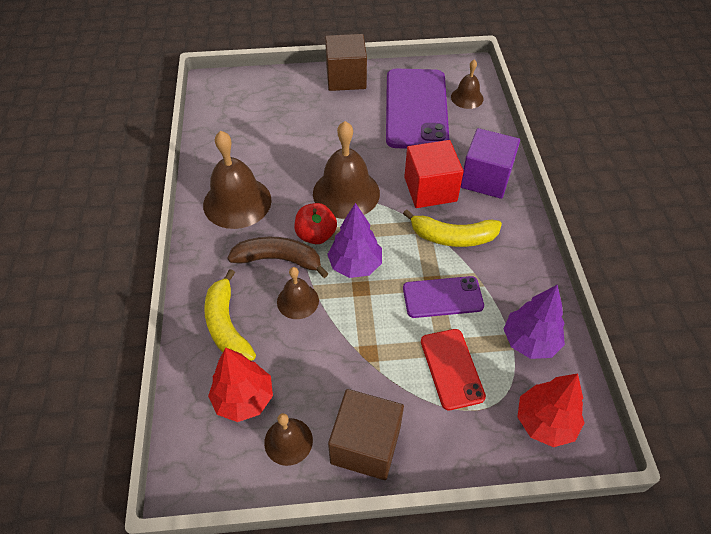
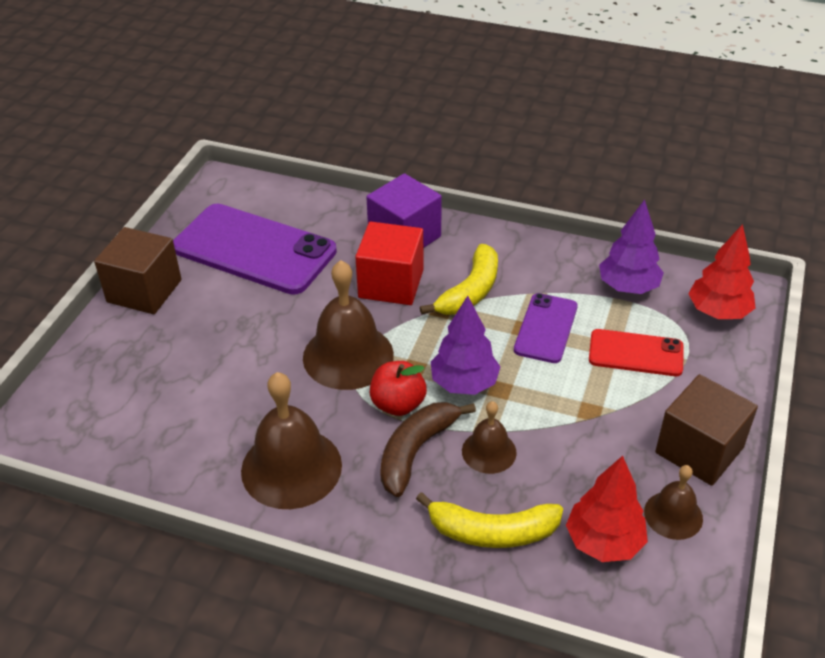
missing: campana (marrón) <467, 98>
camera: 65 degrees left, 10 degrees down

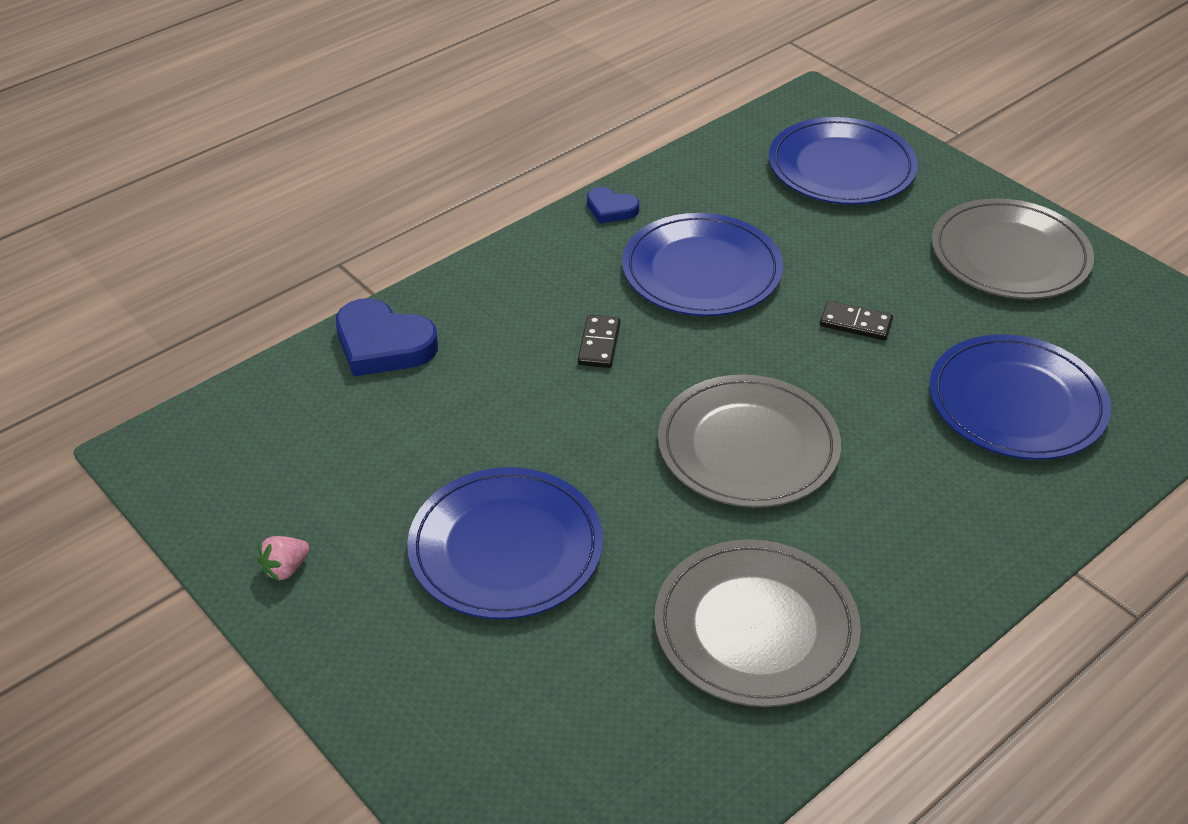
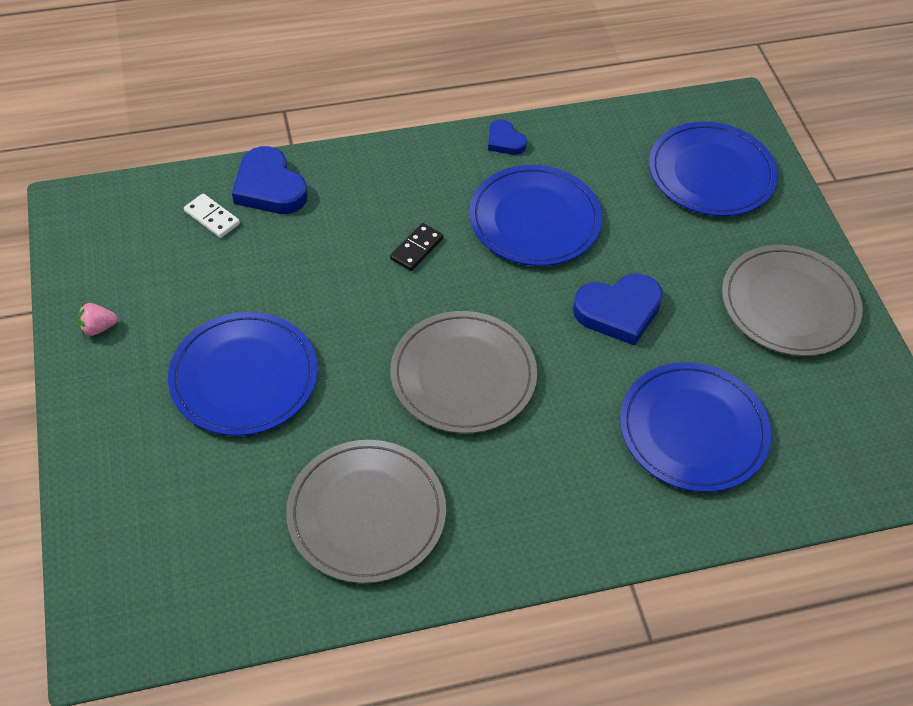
appeared: ficha de dominó (blanco) <212, 217>
exchanged: ficha de dominó (negro) <855, 323> to corazón (azul) <618, 311>
camera: 25 degrees right, 10 degrees up

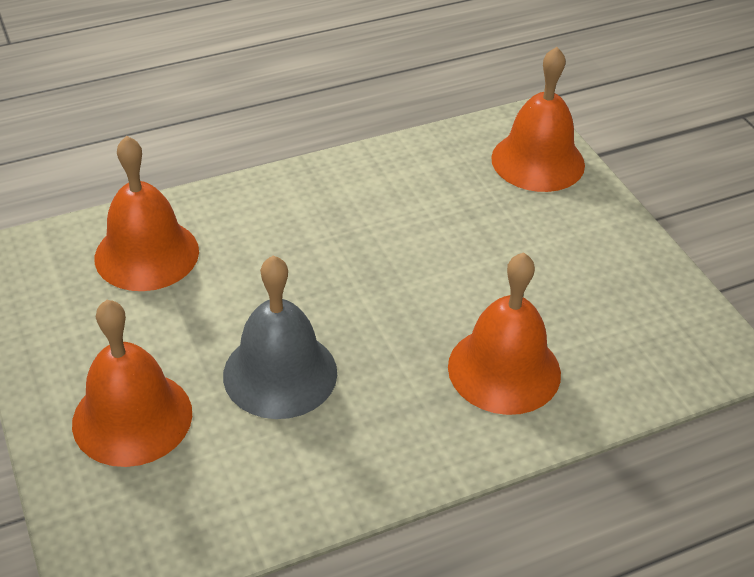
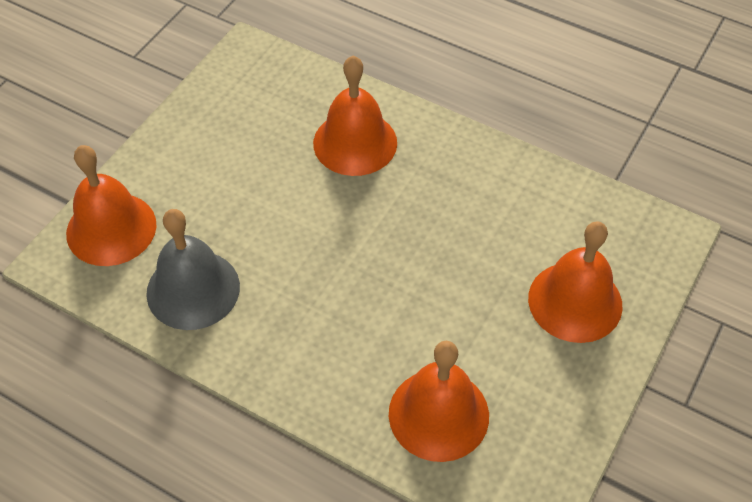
relocated: campana (gris) <280, 373> to <193, 289>
camera: 125 degrees left, 10 degrees up

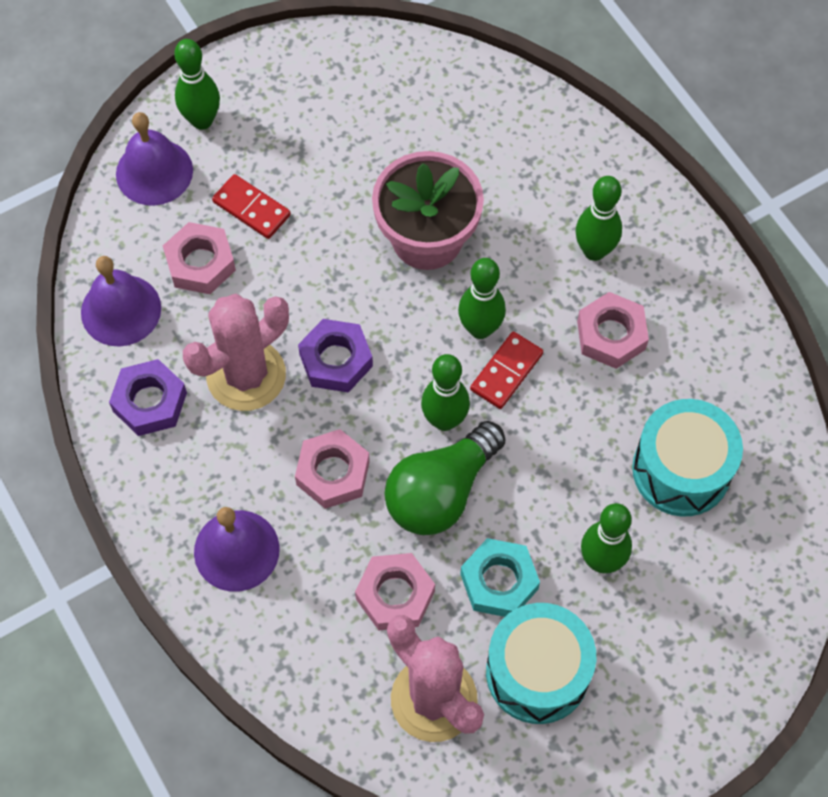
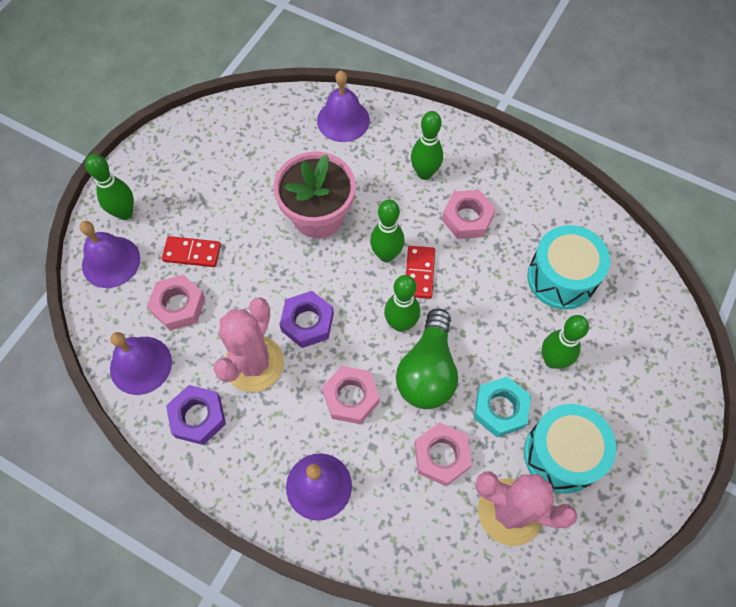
appeared: campana (morado) <343, 120>
camera: 30 degrees left, 0 degrees up

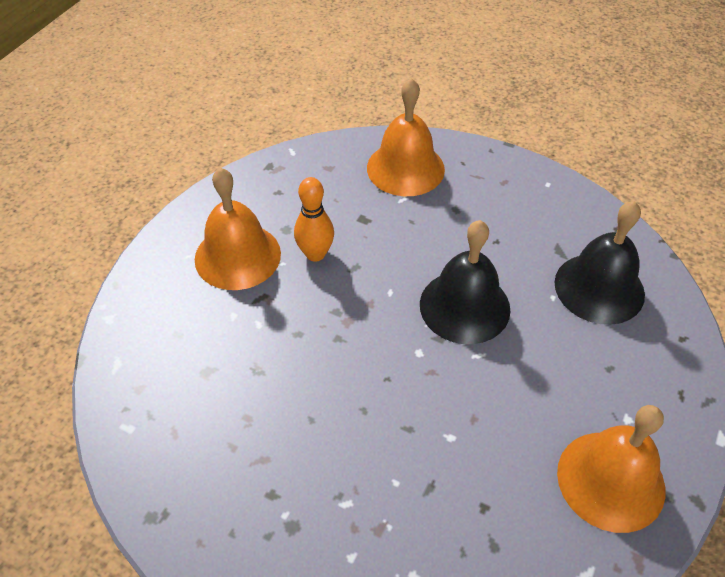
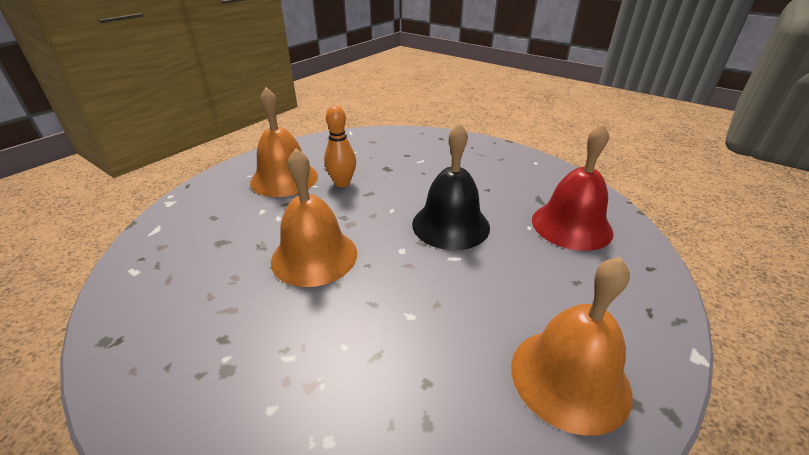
relocated: campana (naranja) <405, 168> to <314, 256>
colour: campana (negro) <599, 288> to campana (rojo) <571, 225>
camera: 10 degrees right, 15 degrees down

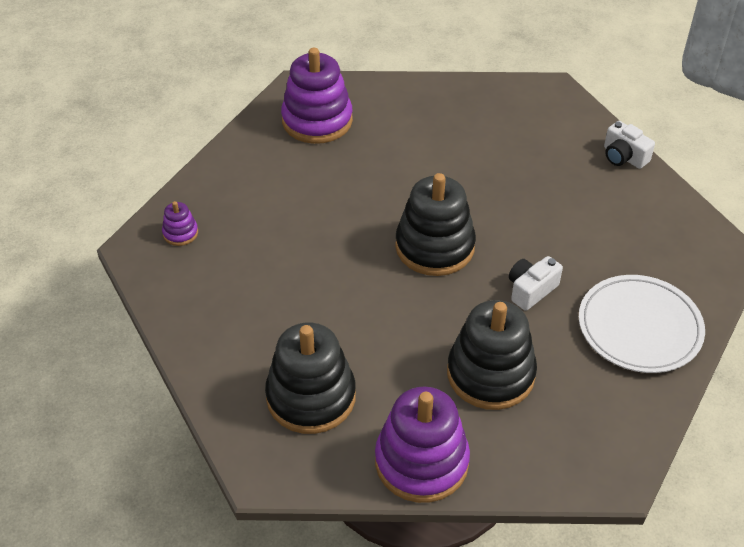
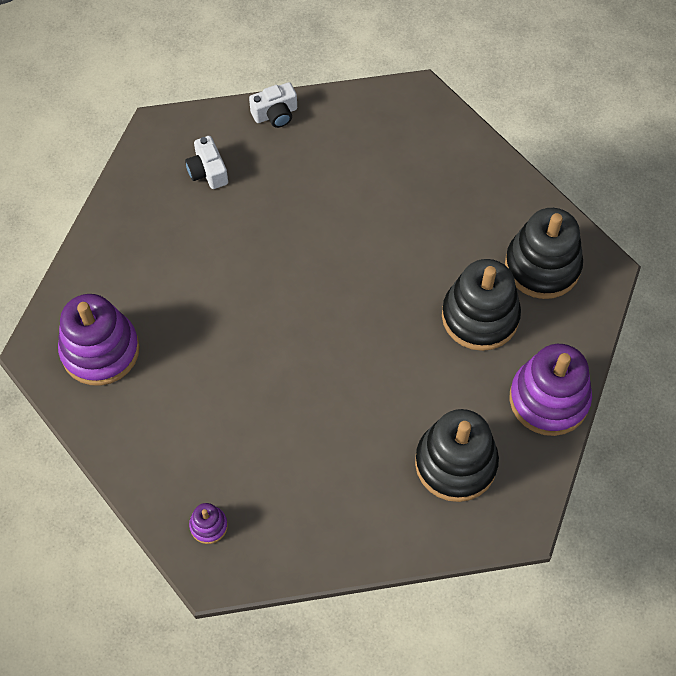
missing: plato (blanco) <639, 327>
relocated: cámara (blanco) <531, 290> to <208, 171>; juguete apilable (negro) <434, 247> to <542, 266>
camera: 70 degrees left, 15 degrees up

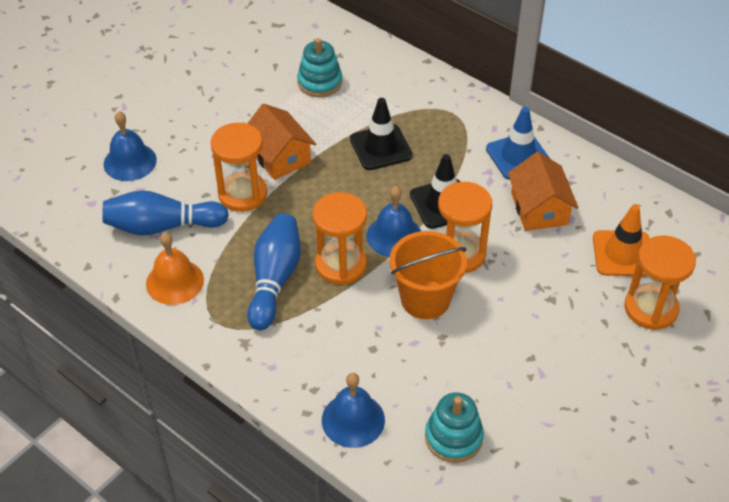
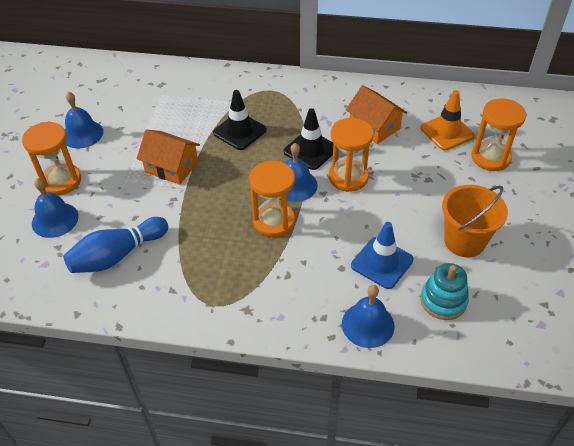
missing: campana (naranja) <174, 281>; bolo (azul) <274, 279>; juguete apilable (turquesa) <320, 82>
appeared: campana (azul) <82, 134>
relocated: reloj de arena (naranja) <242, 194> to <61, 181>; cono de tráfico (azul) <518, 156> to <382, 263>; balde (naranja) <425, 299> to <464, 241>
camera: 30 degrees left, 0 degrees up

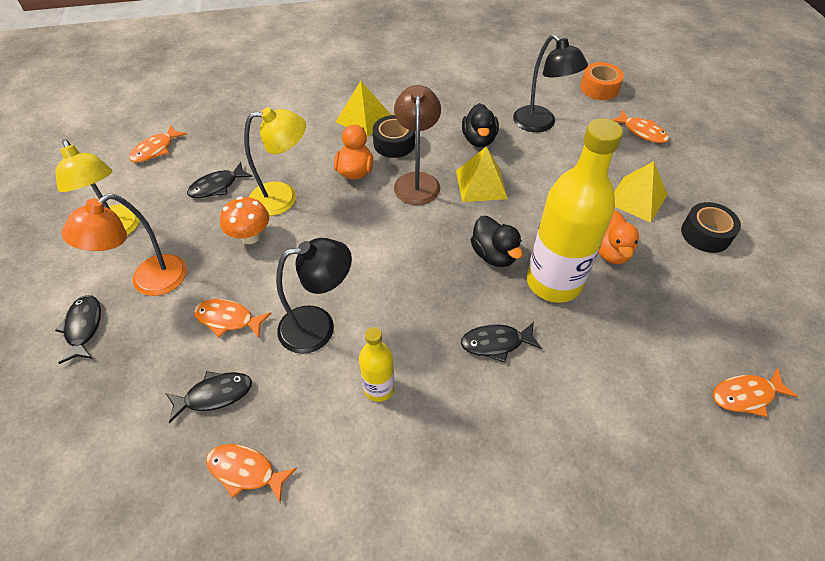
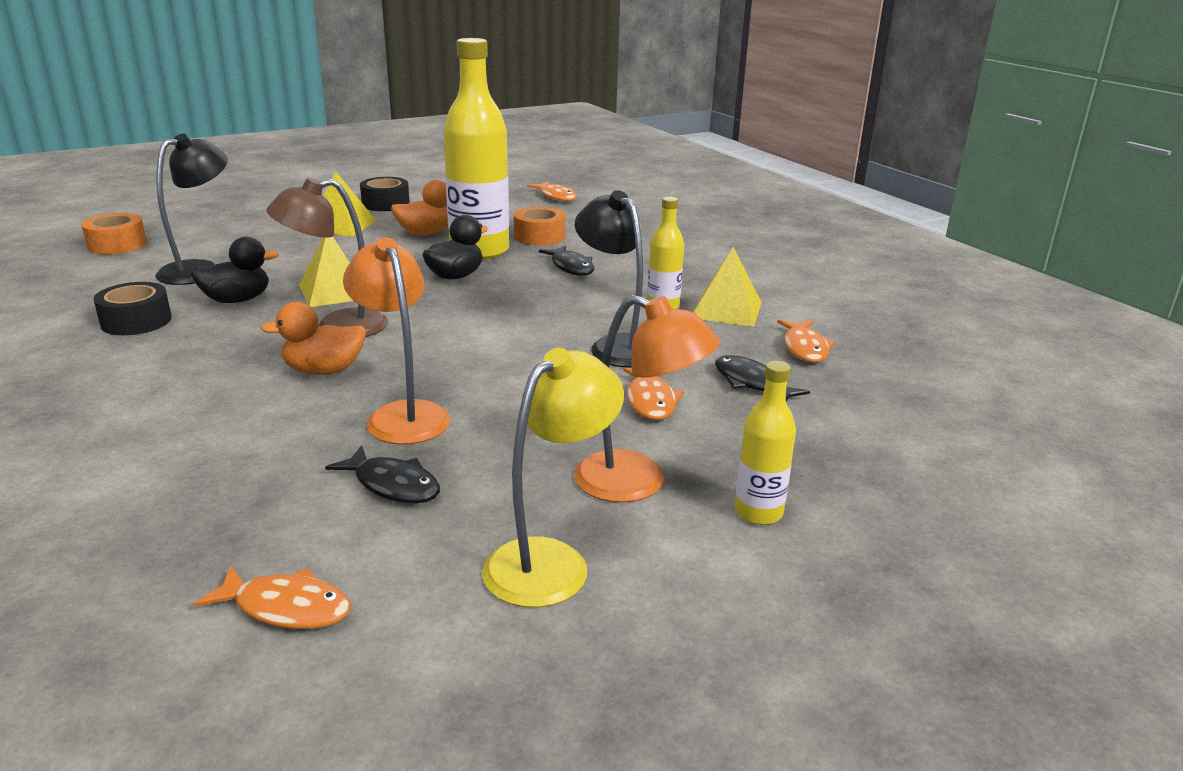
missing: seta (naranja) <250, 237>; pez (naranja) <642, 132>
appeared: cinta adhesiva (naranja) <539, 236>
relocated: cinta adhesiva (negro) <394, 143> to <136, 321>; pirámide (amarillo) <364, 119> to <726, 310>
exchanged: pez (negro) <83, 327> to botella (amarillo) <758, 512>
colour: lámpara (amarillo) <283, 198> to lámpara (naranja) <403, 415>
camera: 110 degrees left, 25 degrees down

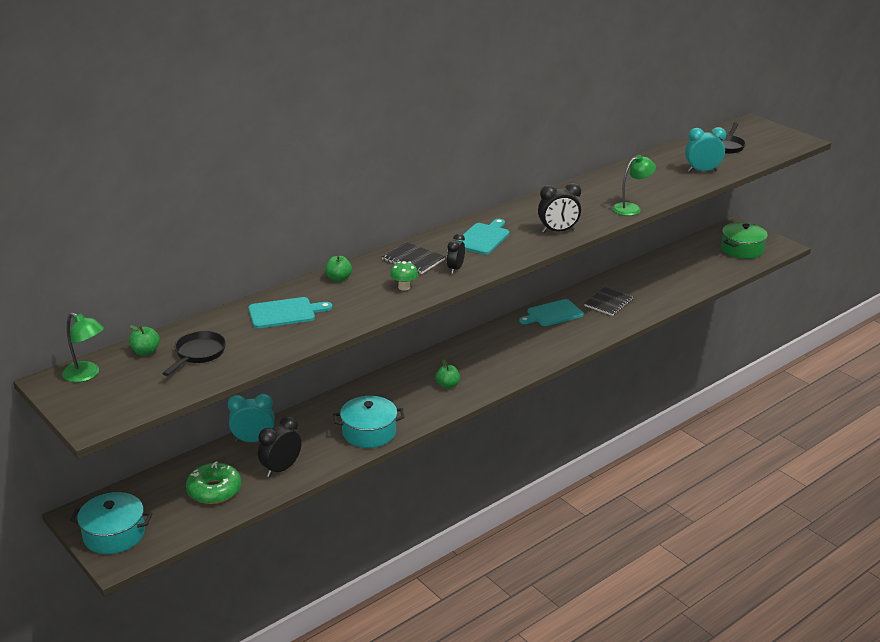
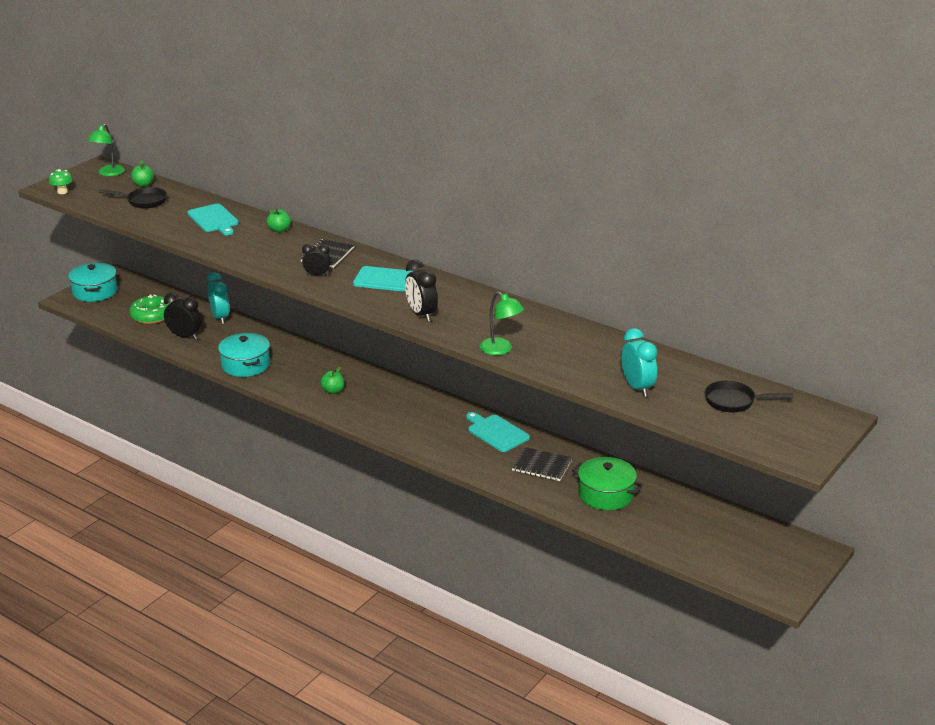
relocated: seta (verde) <404, 287> to <62, 192>; olla (verde) <742, 249> to <606, 494>
camera: 75 degrees right, 0 degrees up

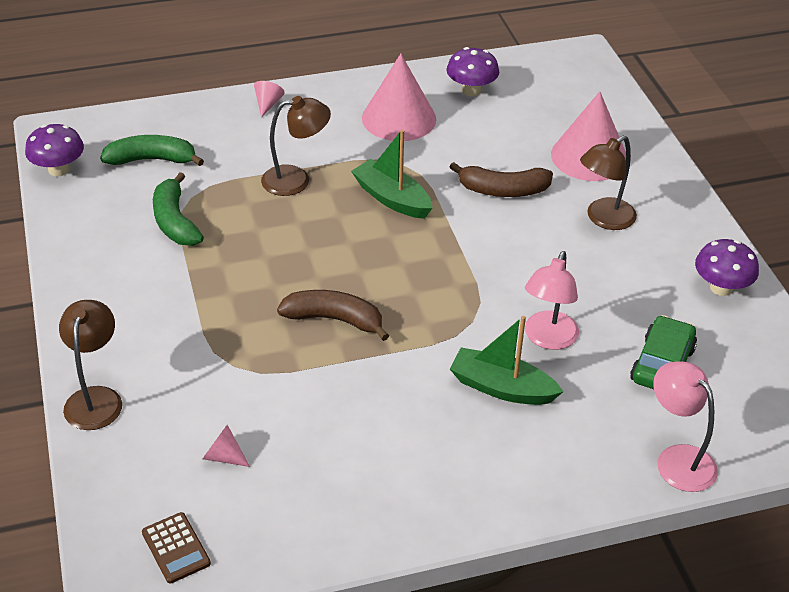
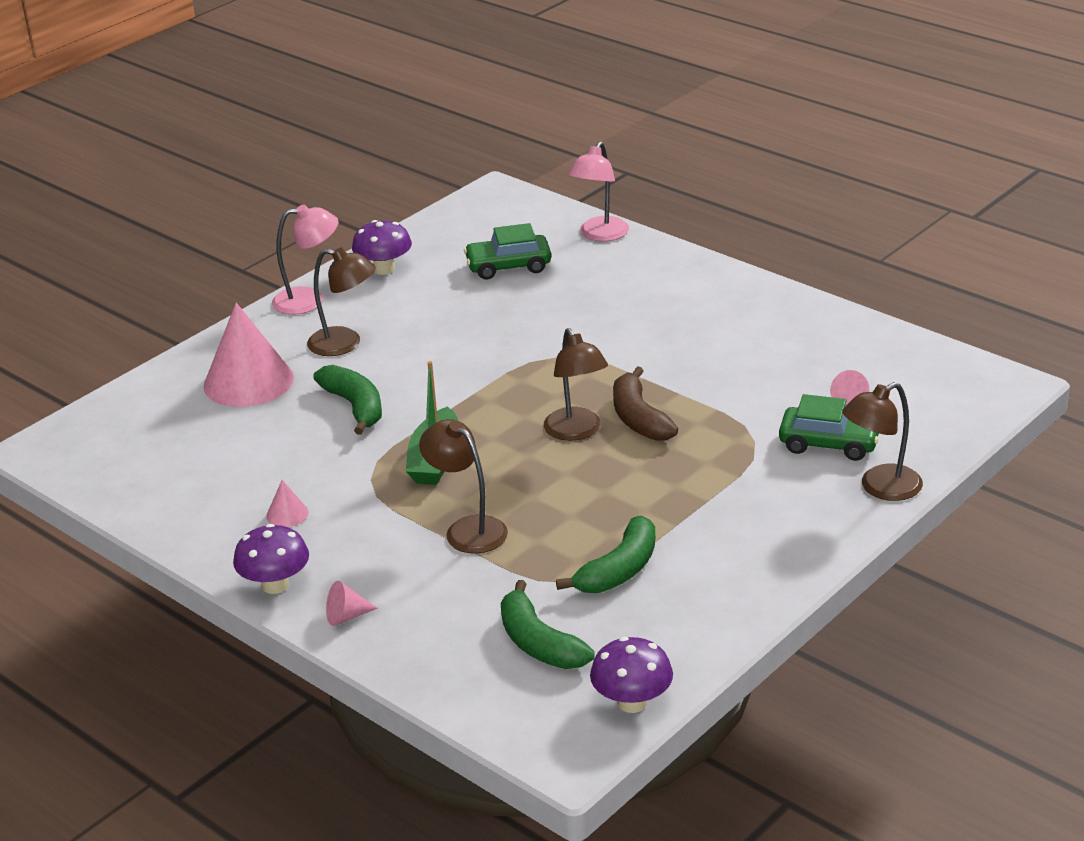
missing: calculadora (marrón) <176, 548>; barco (verde) <502, 388>
appeared: lámpara (marrón) <577, 432>; coche (verde) <829, 443>
relocated: seta (morado) <471, 90> to <275, 585>; lámpara (rosa) <547, 339> to <309, 300>
colour: plátano (marrón) <503, 190> to plátano (verde) <355, 406>
size: cono (rosa) <399, 118> = <287, 514> x0.42
camera: 120 degrees left, 10 degrees down

